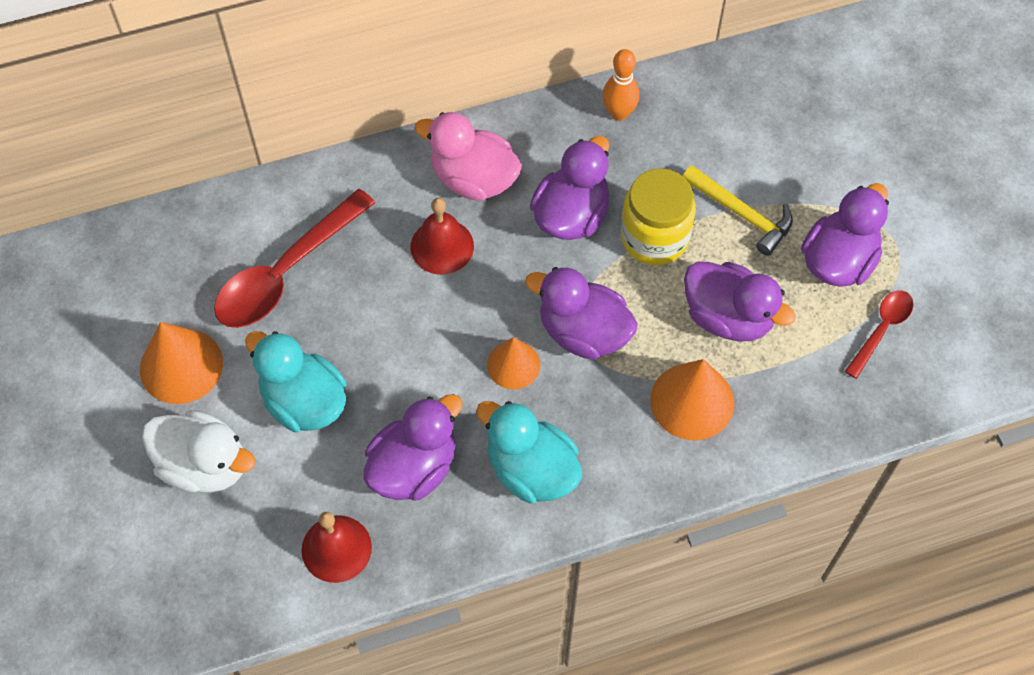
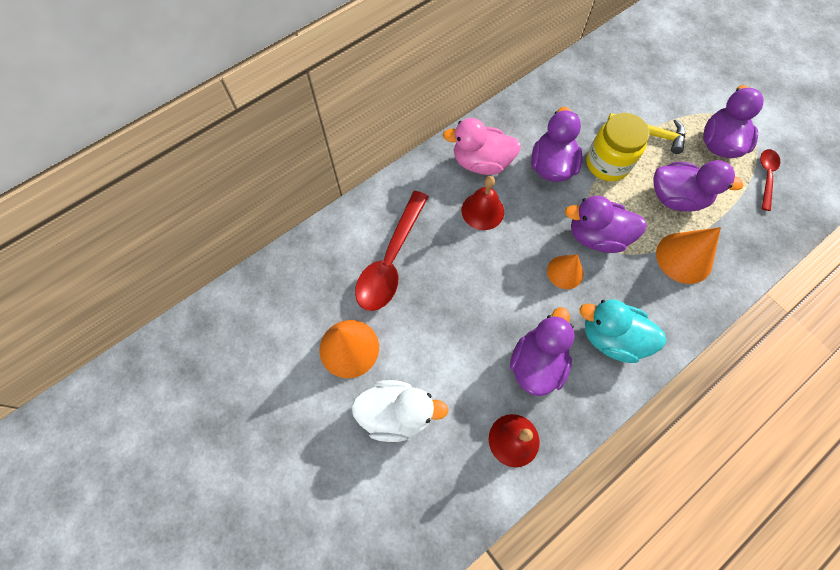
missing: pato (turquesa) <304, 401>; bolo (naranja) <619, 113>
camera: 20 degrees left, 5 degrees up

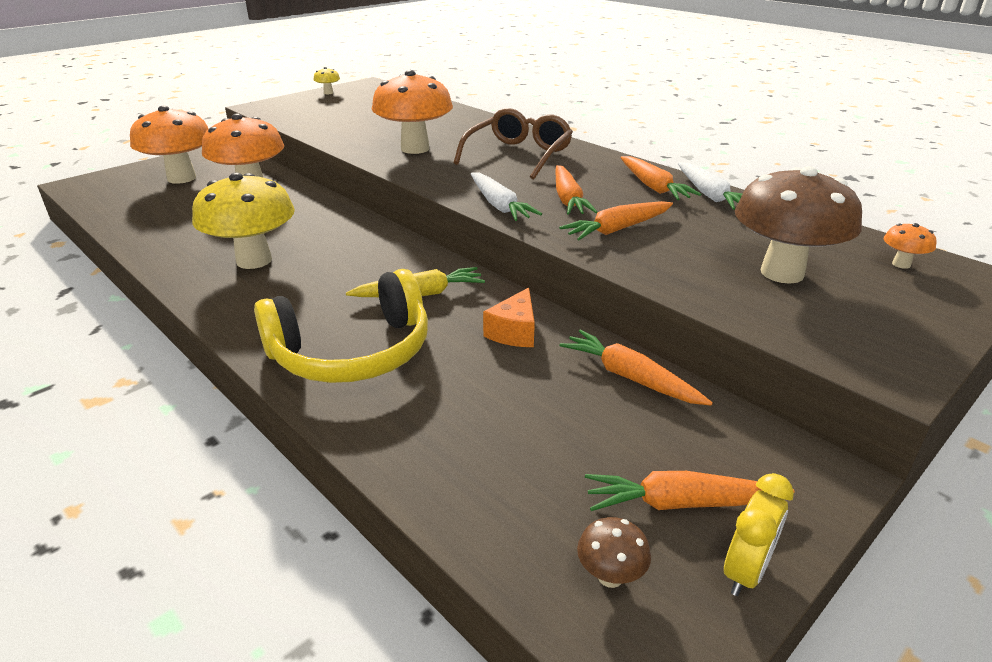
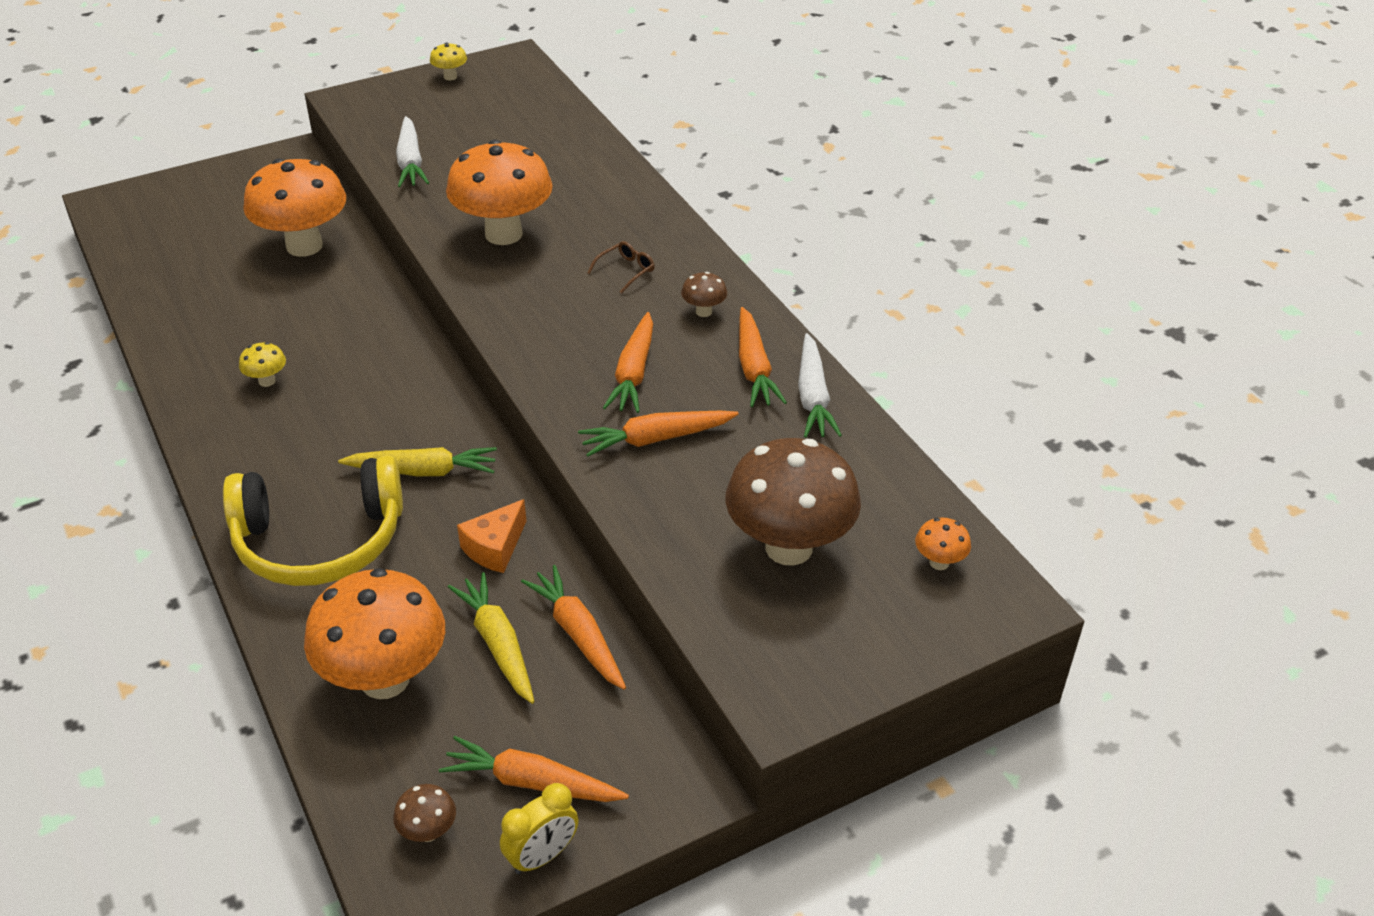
appeared: zanahoria (amarillo) <498, 644>; seta (marrón) <703, 312>
relocated: seta (naranja) <181, 178> to <385, 679>; zanahoria (blanco) <499, 205> to <410, 162>
size: seta (amarillo) <254, 260> = <267, 381> x0.41; gafas (marrón) <518, 155> = <625, 271> x0.42
camera: 15 degrees right, 10 degrees up

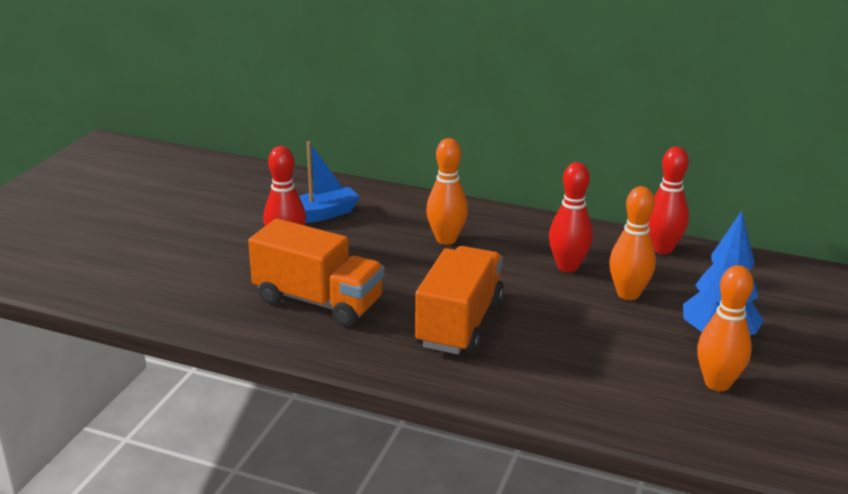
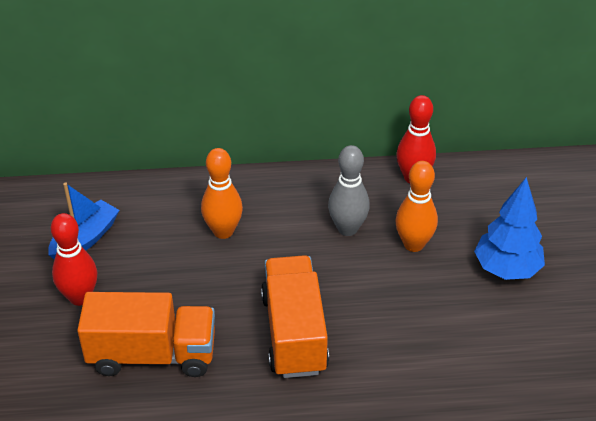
missing: bolo (naranja) <717, 383>
colour: bolo (rojo) <567, 267> to bolo (gris) <347, 229>
camera: 25 degrees left, 15 degrees up

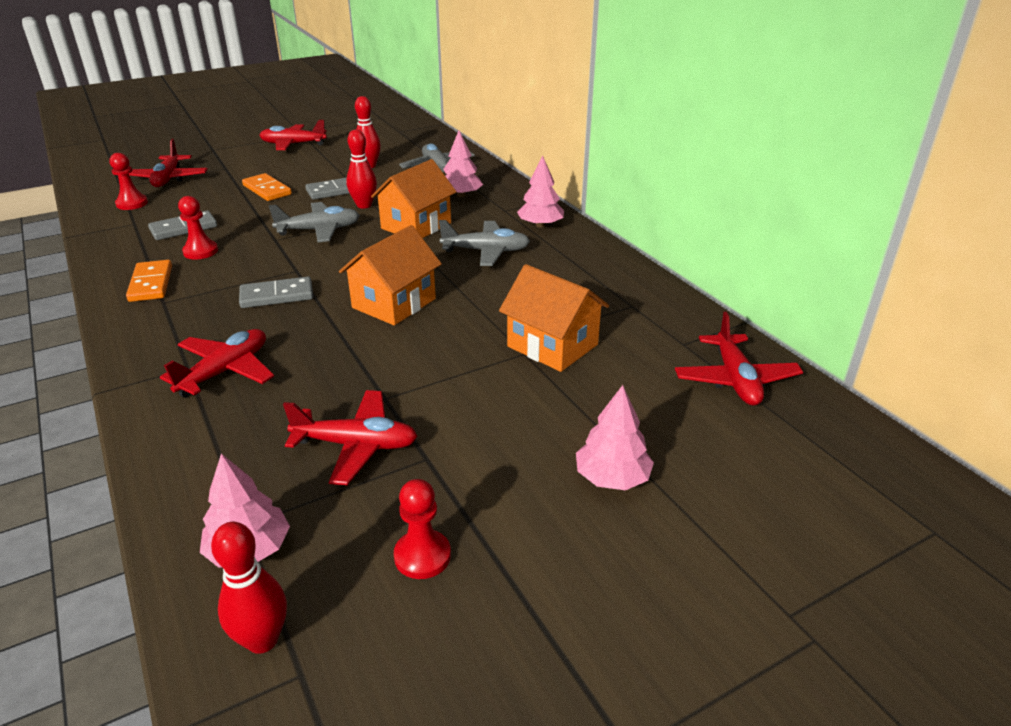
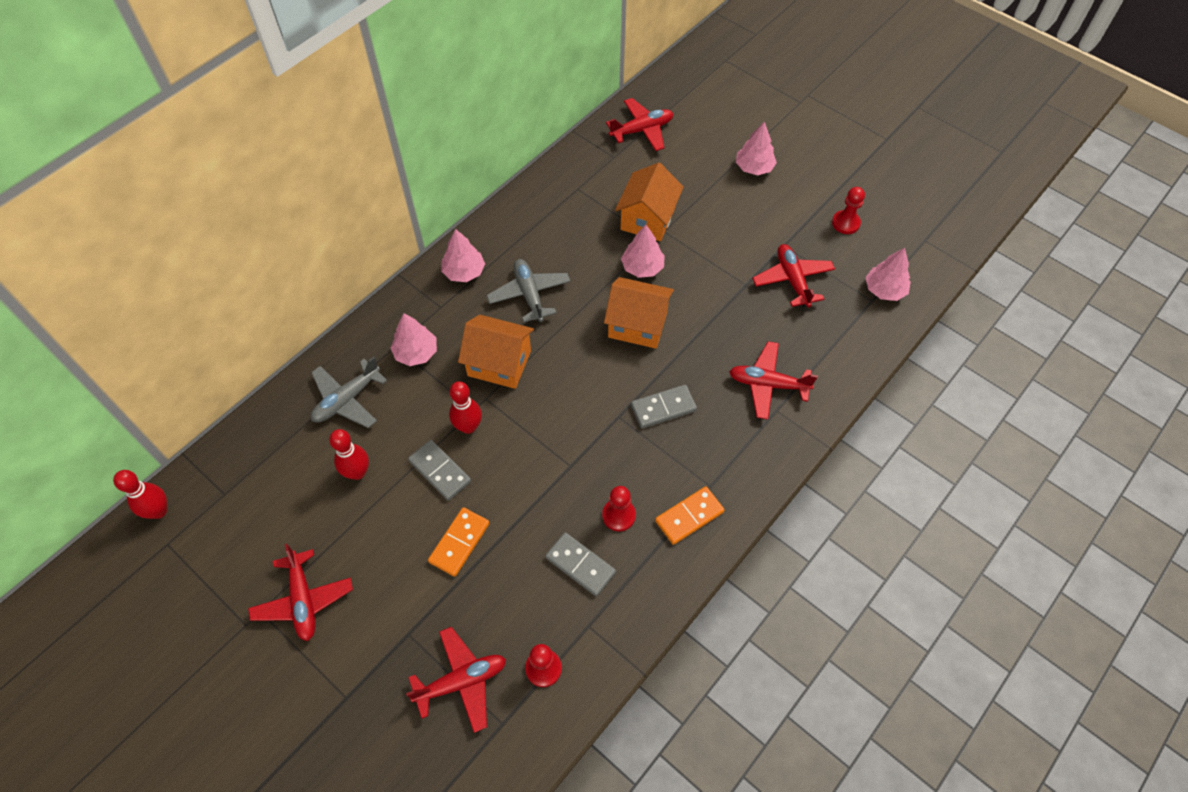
missing: avión (gris) <319, 230>
appeared: árbol (rosa) <642, 267>
relocated: bolo (rojo) <262, 640> to <159, 511>
spun: ficha de dominó (gris) <277, 296> = <663, 408> 75 degrees counterclockwise
camera: 110 degrees left, 25 degrees up

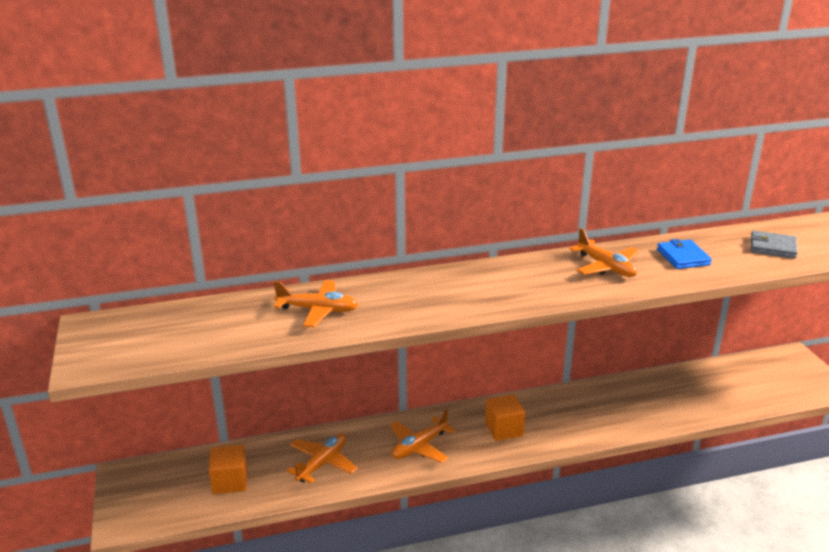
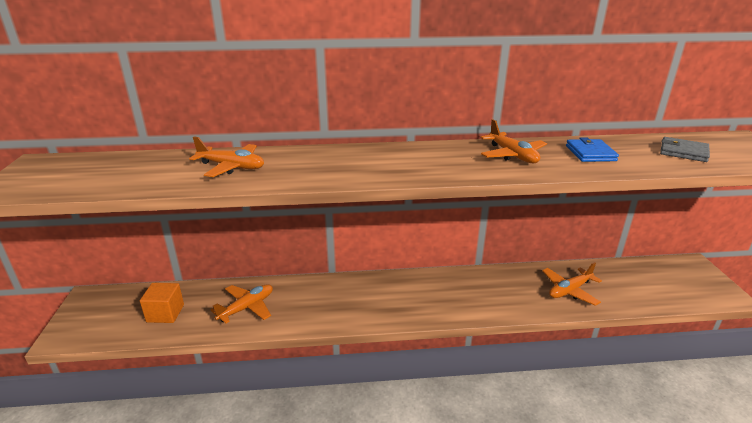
missing: cubo (naranja) <504, 429>
relocated: avión (naranja) <419, 446> to <569, 290>
camera: 10 degrees right, 0 degrees up

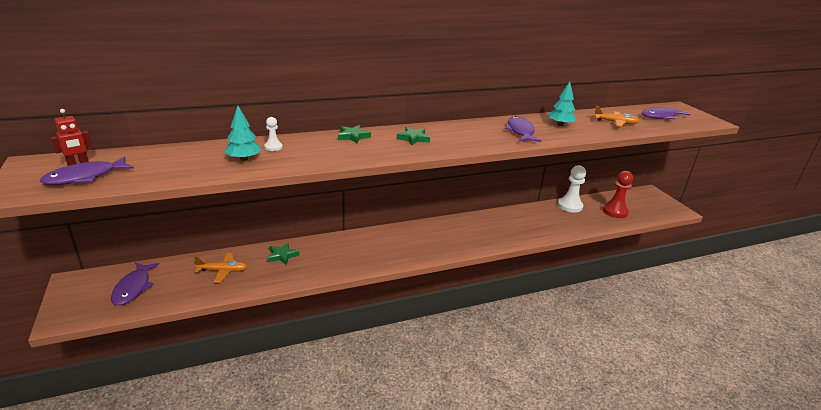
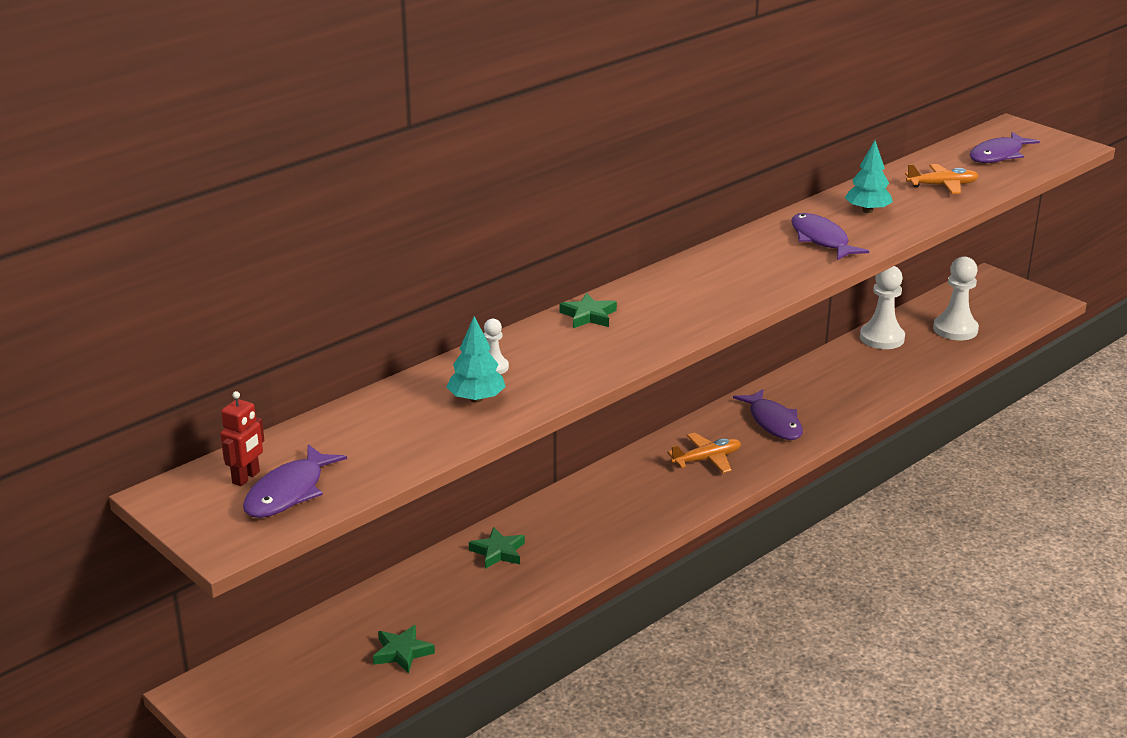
relocated: estrella (verde) <413, 138> to <402, 652>; avión (naranja) <223, 271> to <707, 459>; pez (morado) <133, 288> to <773, 422>
colour: peón (rojo) <615, 211> to peón (blanco) <955, 329>
camera: 20 degrees left, 0 degrees up

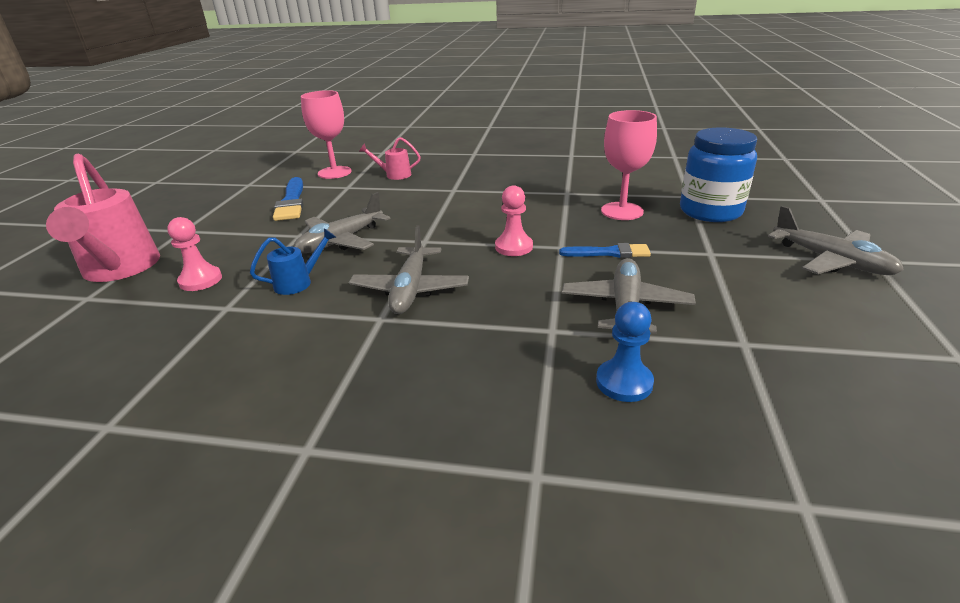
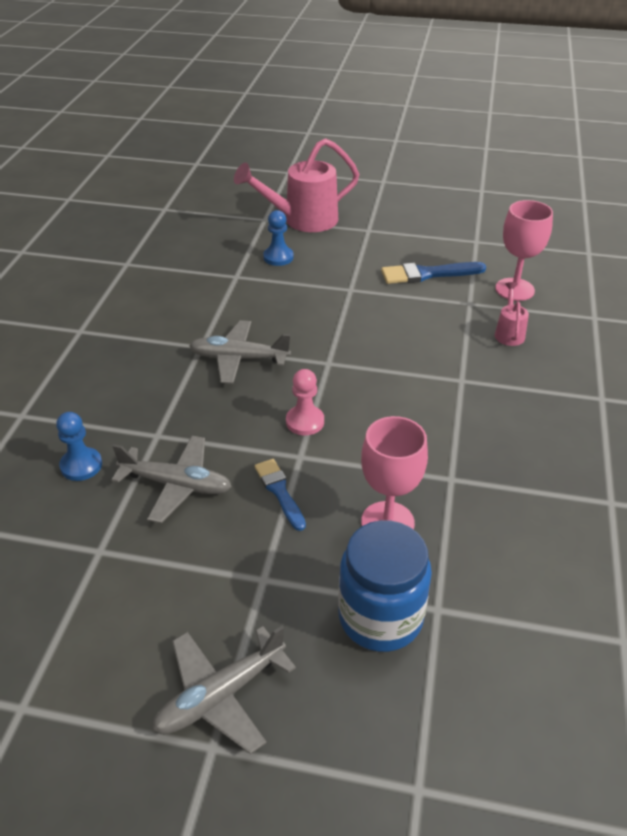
missing: regadera (azul) <298, 283>; avión (gris) <341, 241>
colour: peón (rosa) <200, 280> to peón (azul) <278, 257>
spun: pincel (azul) <609, 253> = <279, 491> 150 degrees clockwise
camera: 90 degrees right, 10 degrees up

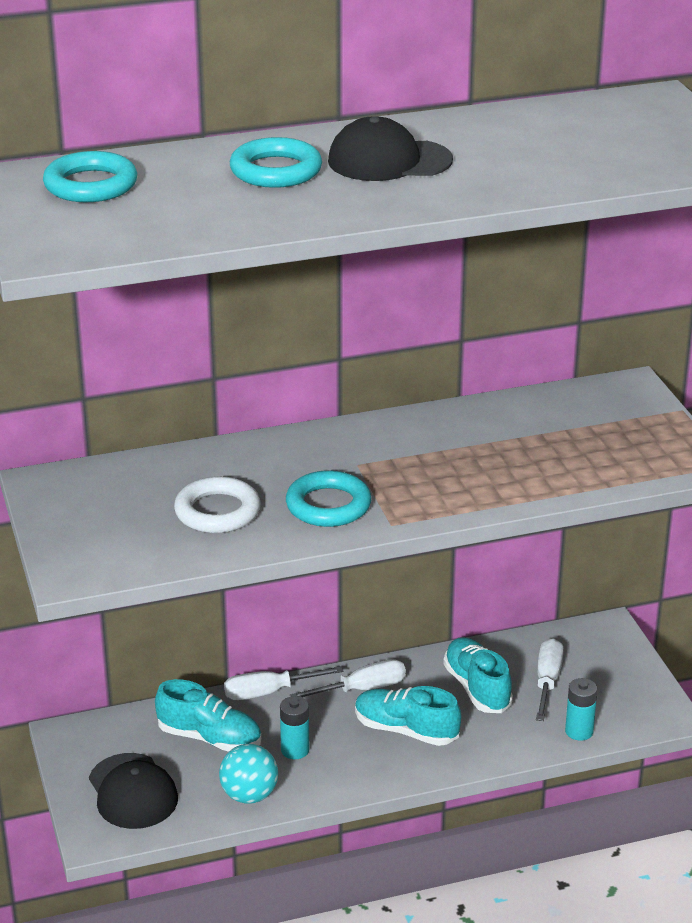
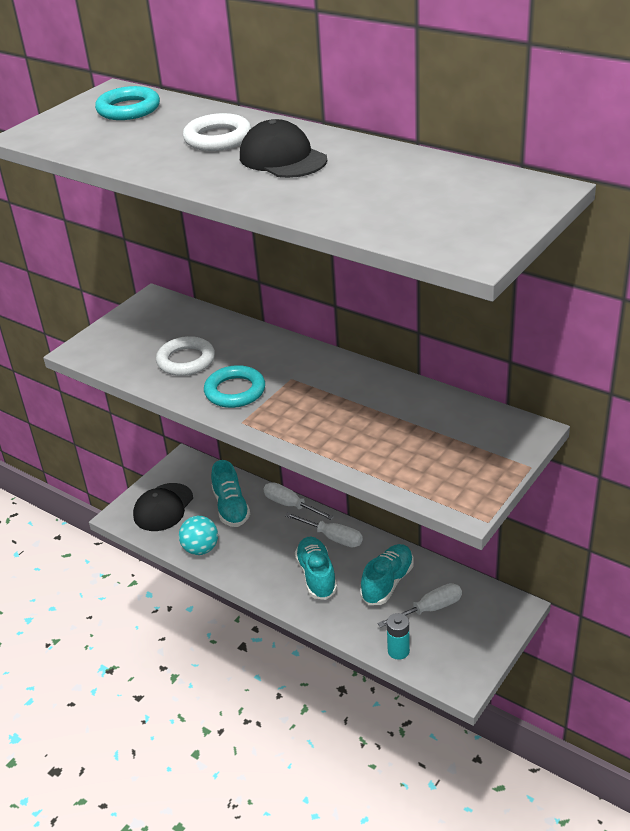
missing: pila (turquesa) <295, 750>
colour: anillo (turquesa) <276, 171> to anillo (blanco) <218, 138>
camera: 55 degrees right, 5 degrees up

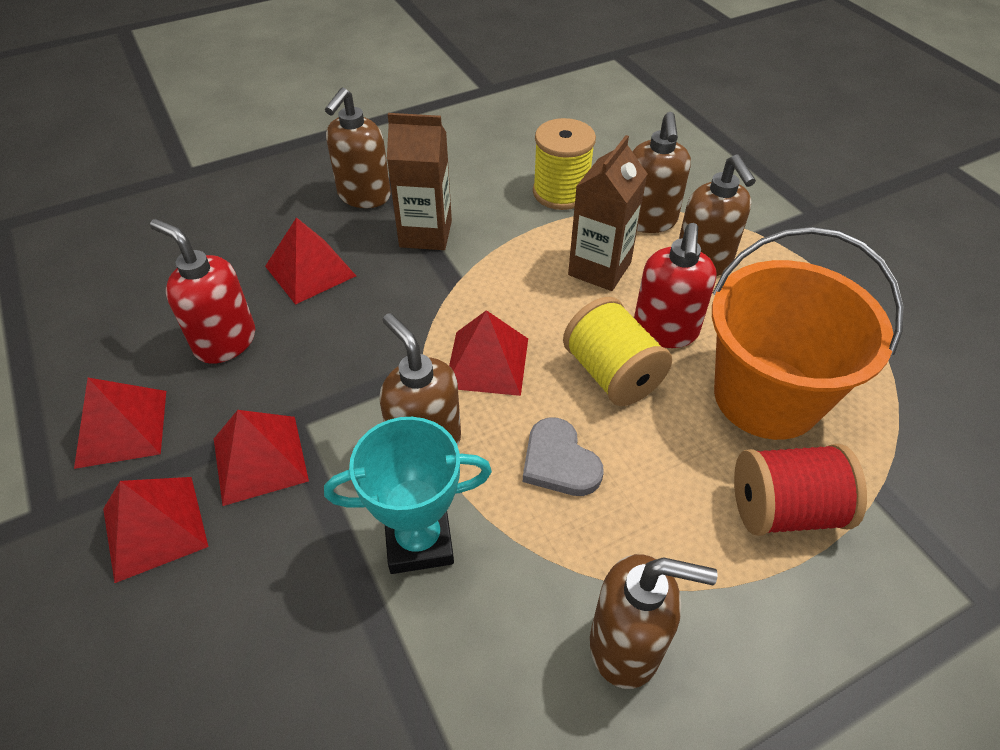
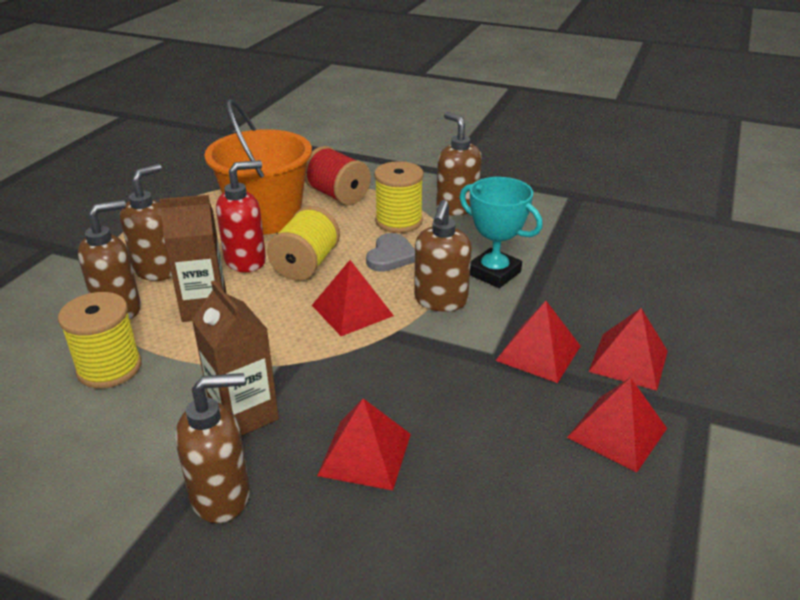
missing: dispensador de jabón (rojo) <225, 342>
appeared: carrete (amarillo) <398, 221>
camera: 130 degrees left, 15 degrees down

